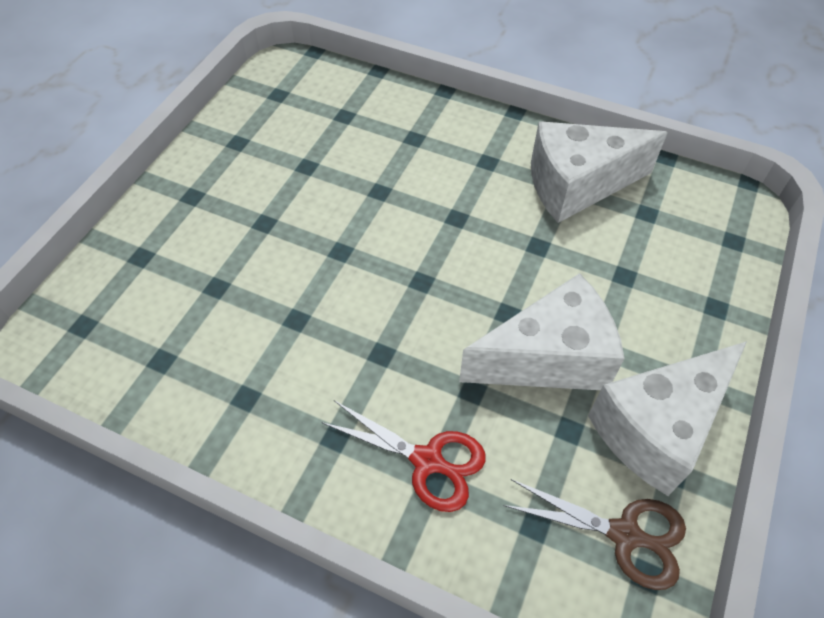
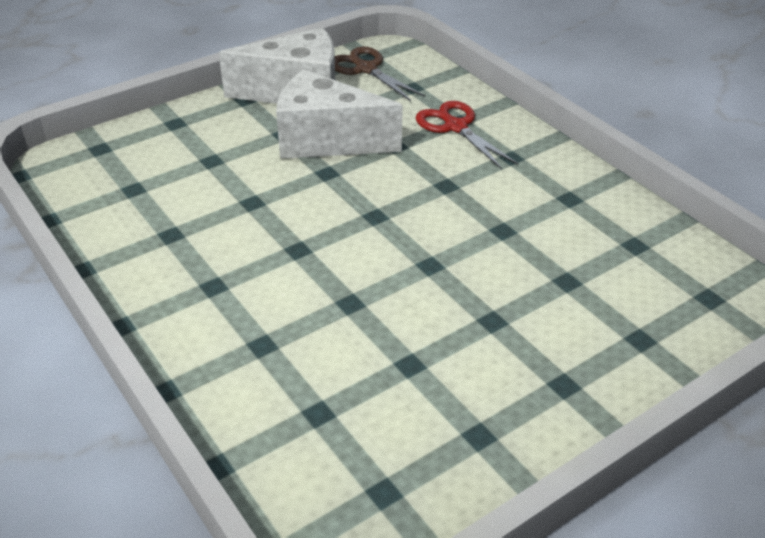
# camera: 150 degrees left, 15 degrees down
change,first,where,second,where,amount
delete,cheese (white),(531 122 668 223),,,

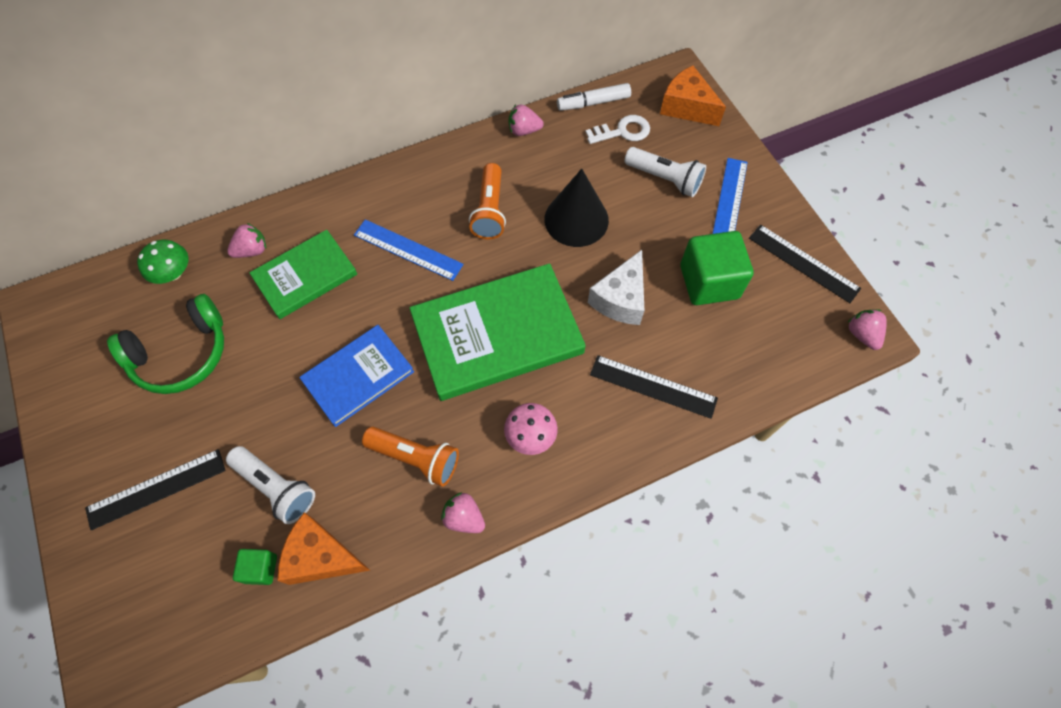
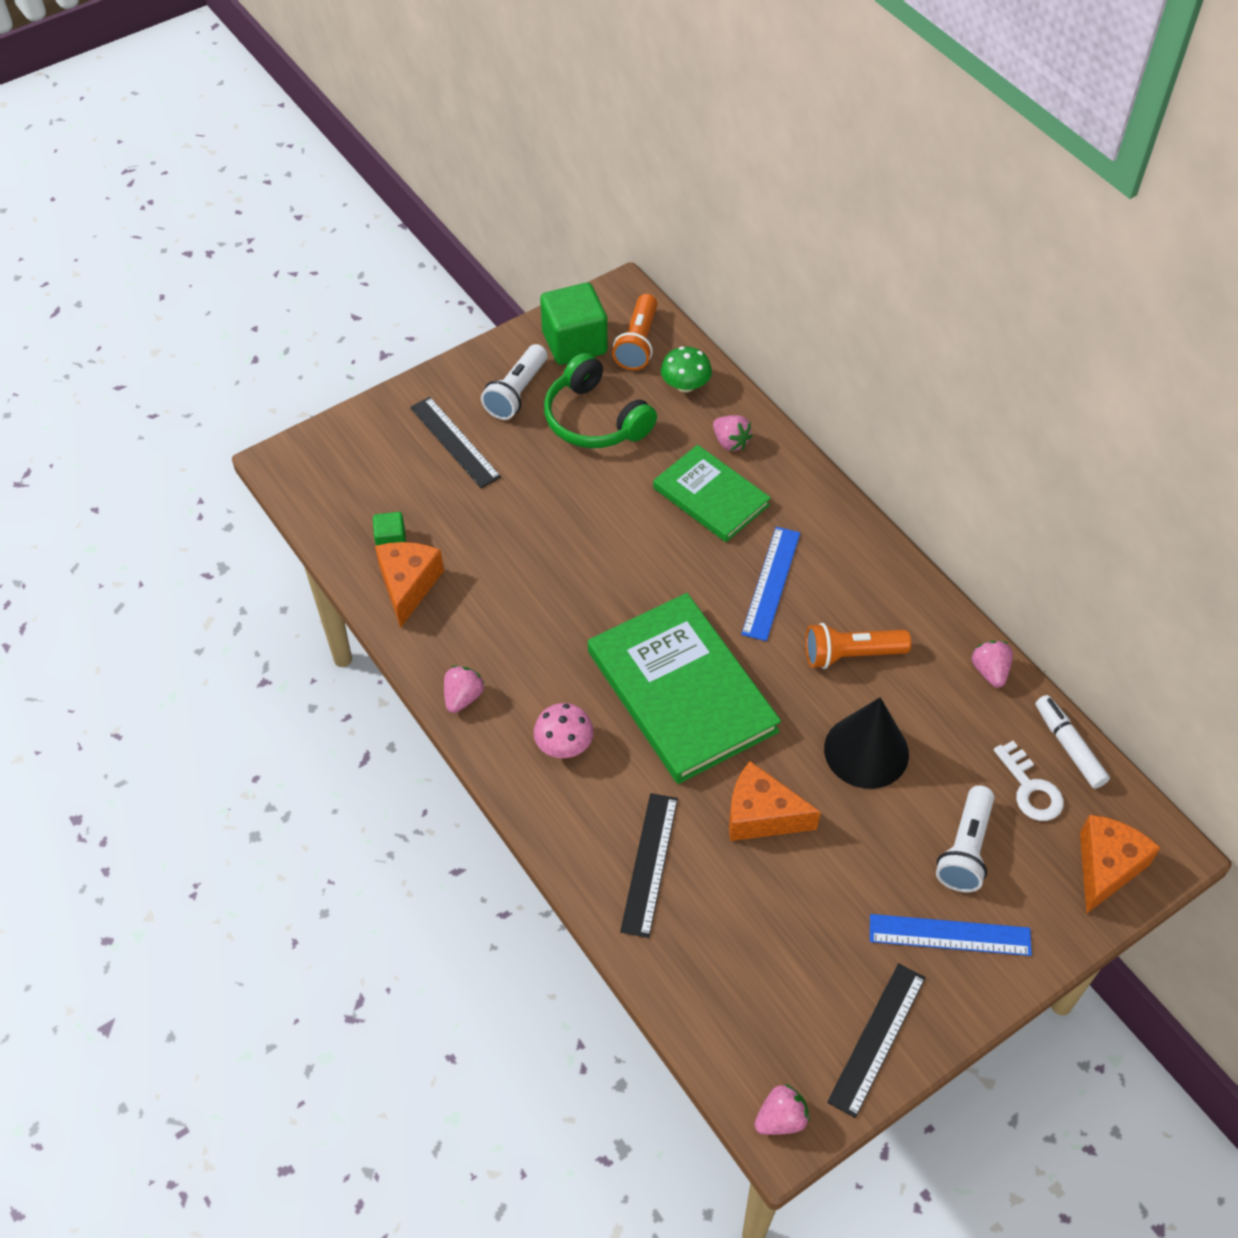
# camera: 80 degrees right, 10 degrees down
change,first,where,second,where,amount
move,flashlight (white),(226 446 315 524),,(481 344 547 420),
move,cube (green),(680 231 754 305),,(540 283 607 365),
move,flashlight (orange),(362 427 459 487),,(612 294 657 370),
recolor,cheese (white),(588 250 645 325),cheese (orange),(729 761 821 841),
delete,book (blue),(299 325 414 427),,,

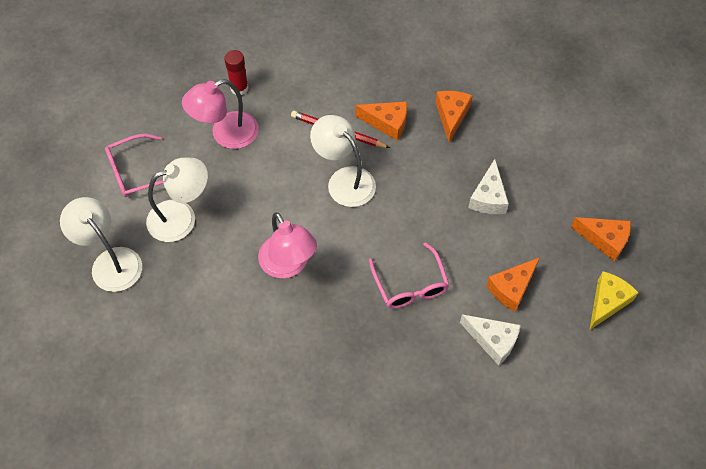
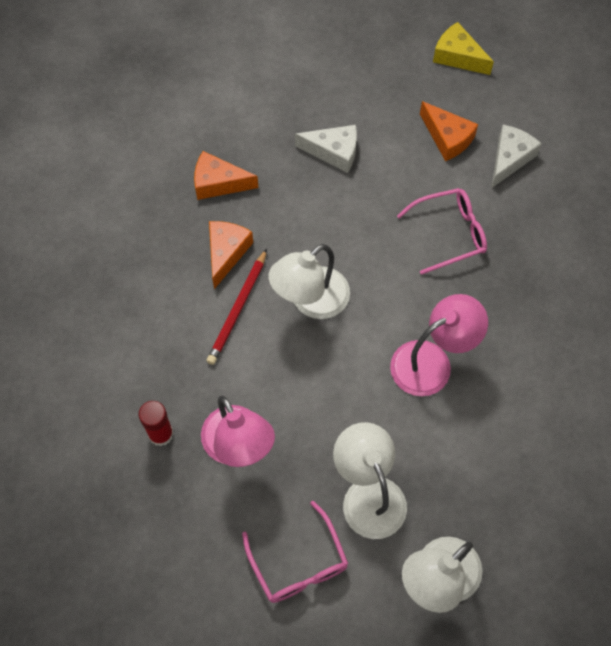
# camera: 90 degrees left, 5 degrees up
change,first,where,second,where,amount
delete,cheese (orange),(571 217 631 261),,,

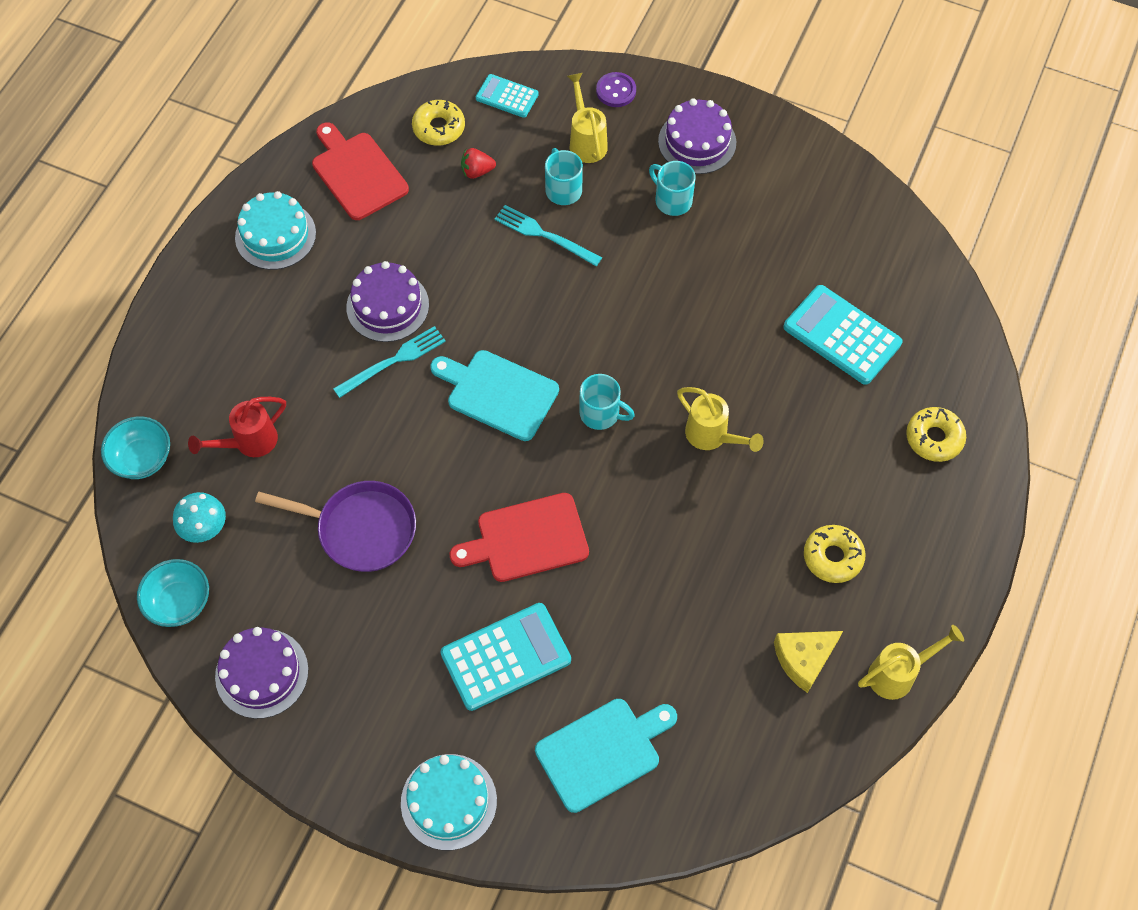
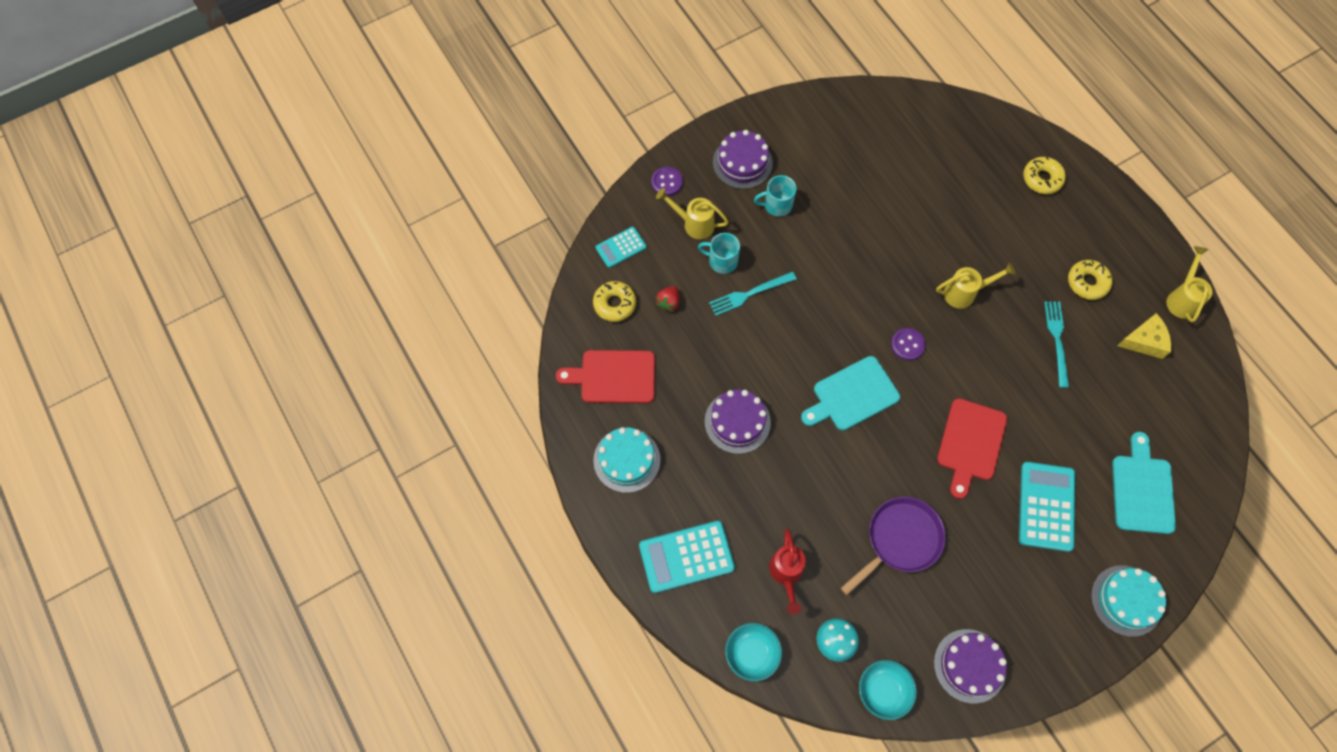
# camera: 55 degrees left, 5 degrees up
change,first,where,second,where,amount
move,calculator (turquoise),(784 285 902 385),,(639 521 735 593),
replace,mug (turquoise),(579 374 635 430),button (purple),(891 328 926 361),
move,fork (turquoise),(333 326 446 398),,(1044 301 1069 388),
rotate,cheese (yellow),(774 631 843 693),,(1117 313 1171 359),105 degrees counterclockwise

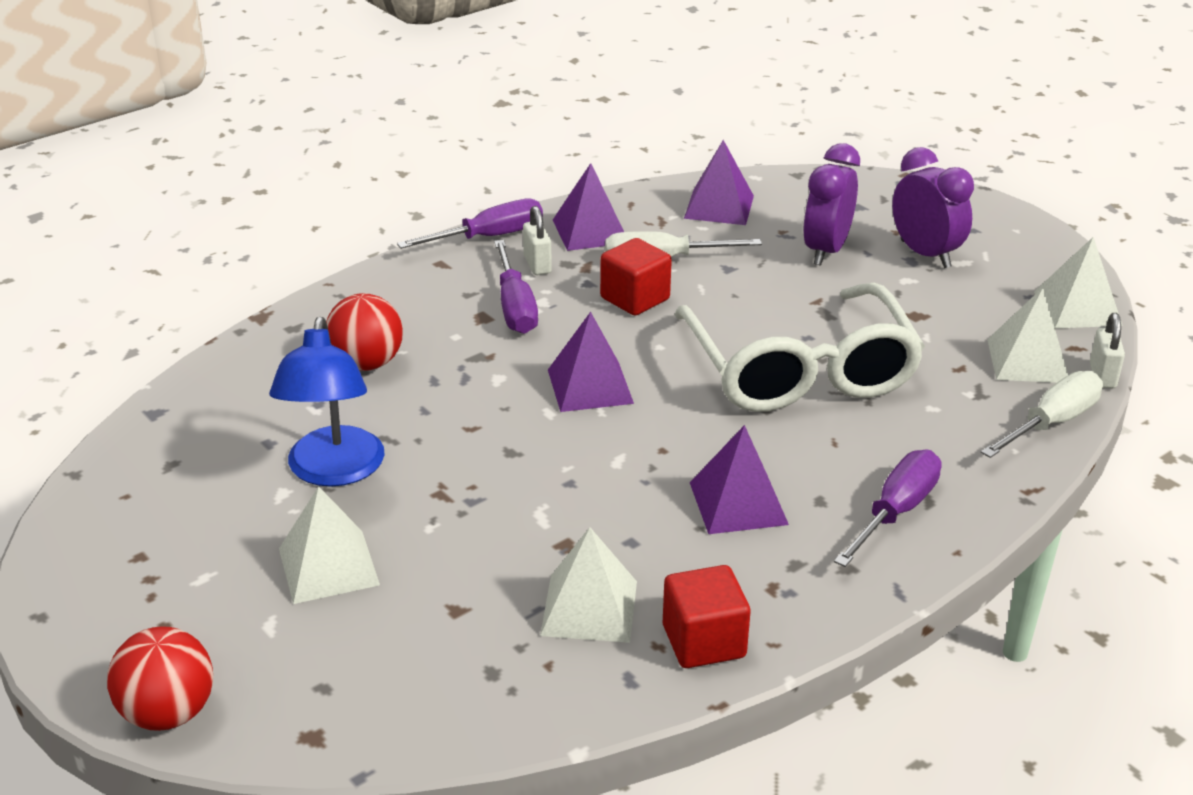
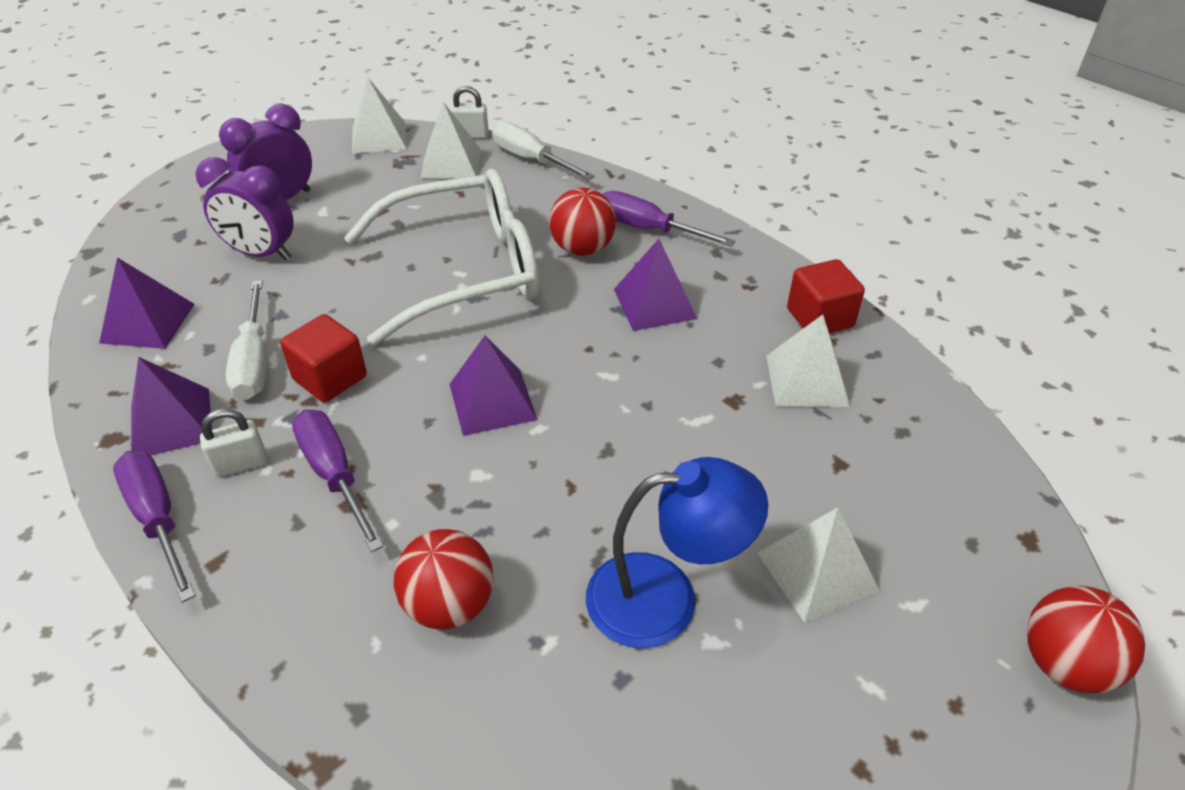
# camera: 95 degrees left, 10 degrees up
change,first,where,second,where,amount
rotate,screwdriver (purple),(494 240 538 334),,(292 409 384 552),105 degrees counterclockwise
insert,,,ball (red),(549 188 616 256),

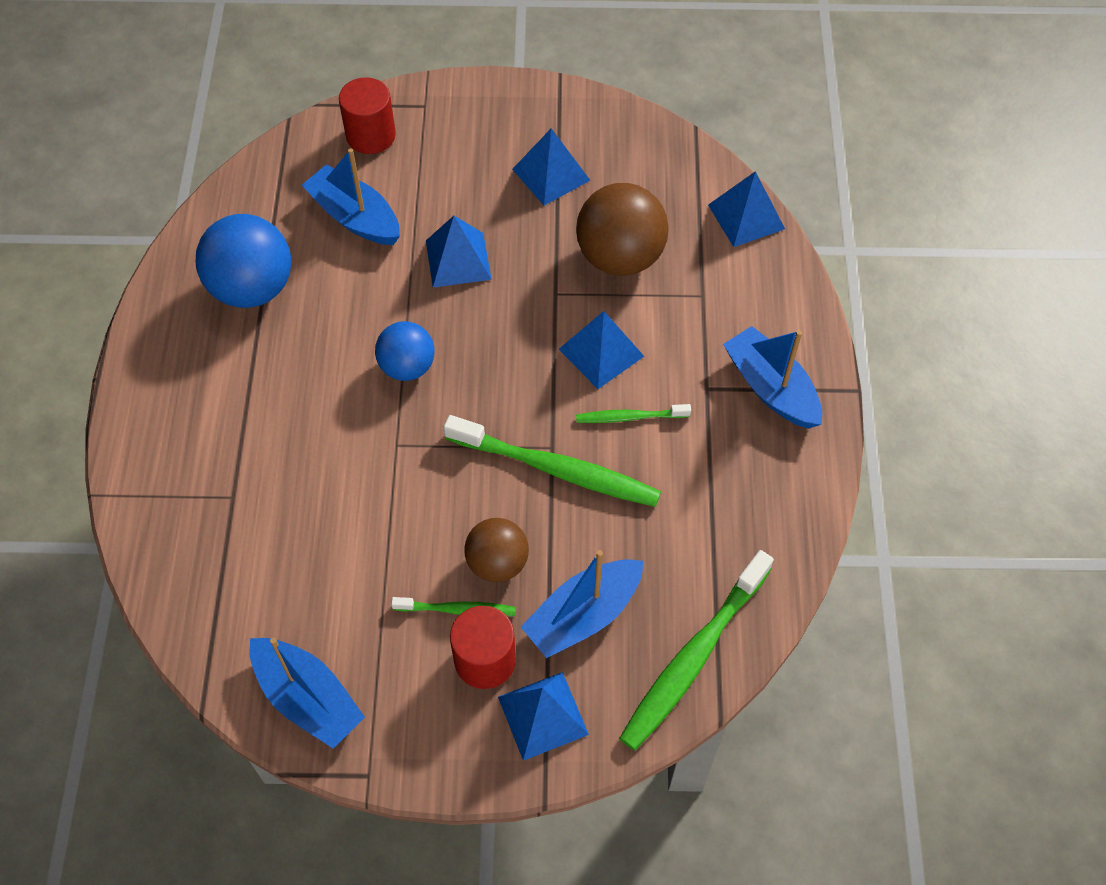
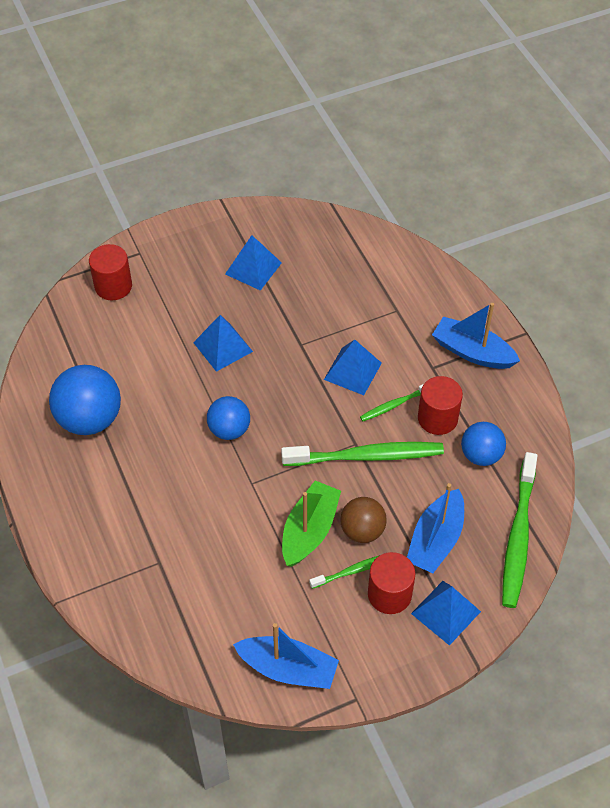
# camera: 25 degrees left, 5 degrees down
change,first,where,second,where,amount
insert,,,boat (green),(282 481 341 567),
insert,,,cylinder (red),(418 376 463 435),
insert,,,ball (blue),(461 422 506 466),
delete,boat (blue),(302 148 400 245),,,
delete,ball (brown),(576 183 669 276),,,
delete,pyramid (blue),(708 171 785 247),,,

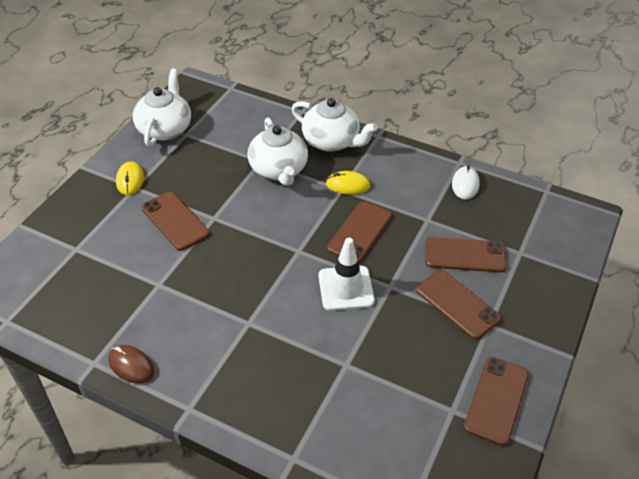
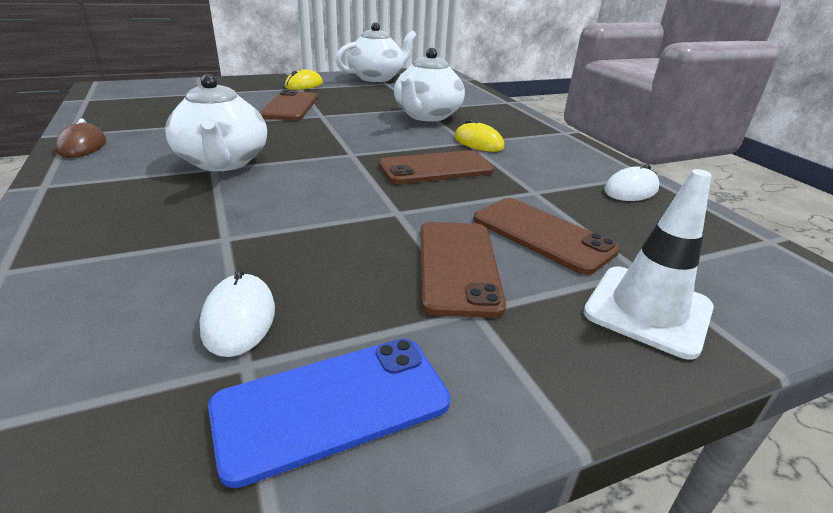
# camera: 40 degrees right, 15 degrees down
change,first,where,second,where,amount
move,teapot (white),(291 98 378 152),,(165 74 267 171),
insert,,,mouse (white),(199 269 275 357),
recolor,phone (brown),(464 357 529 446),phone (blue),(208 338 450 488),
move,traffic cone (white),(318 238 375 311),,(583 169 714 360),

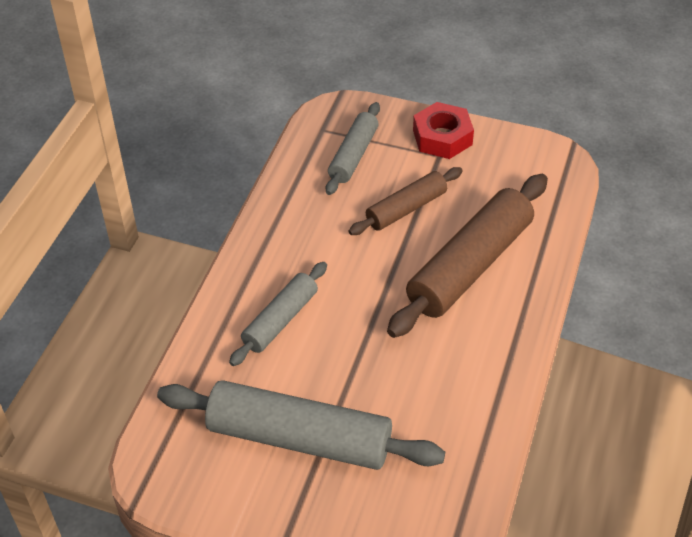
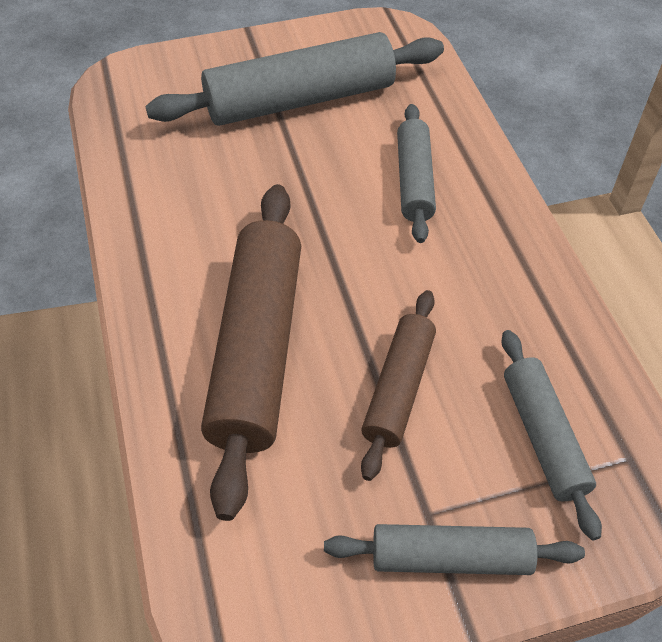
# camera: 145 degrees right, 5 degrees up
change,first,where,second,where,amount
replace,nut (red),(413 102 474 159),rolling pin (grey),(324 524 585 575),

